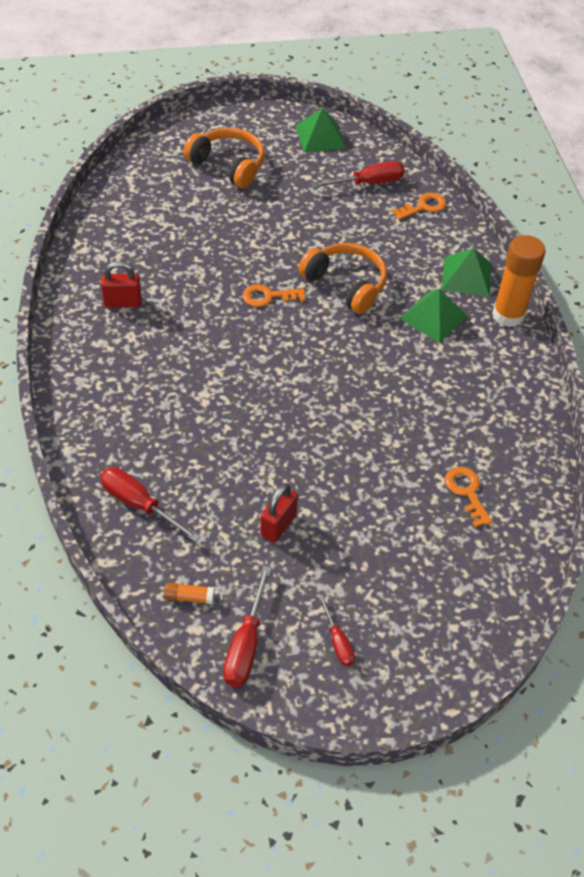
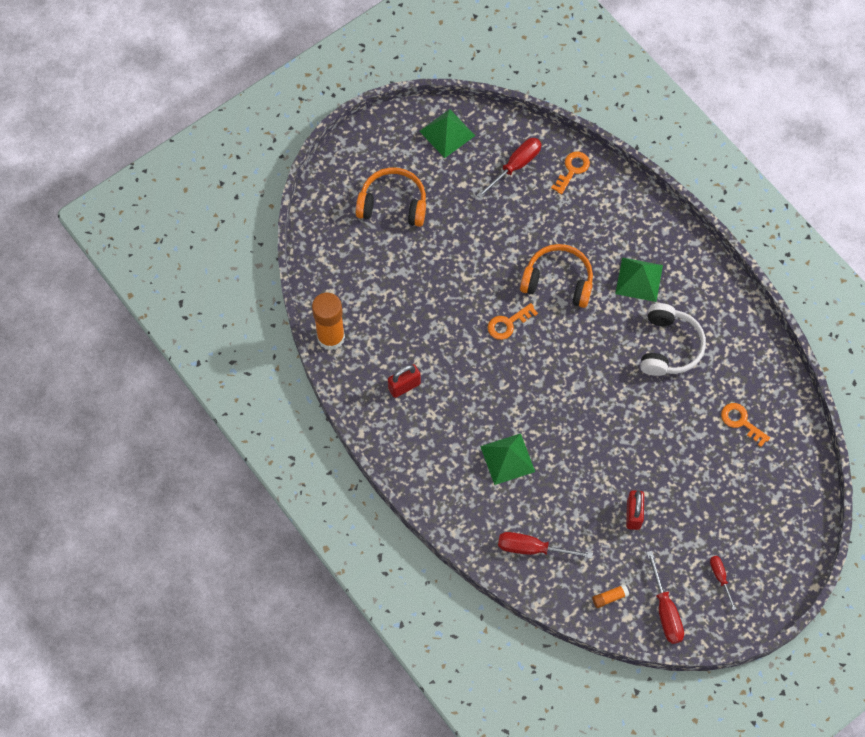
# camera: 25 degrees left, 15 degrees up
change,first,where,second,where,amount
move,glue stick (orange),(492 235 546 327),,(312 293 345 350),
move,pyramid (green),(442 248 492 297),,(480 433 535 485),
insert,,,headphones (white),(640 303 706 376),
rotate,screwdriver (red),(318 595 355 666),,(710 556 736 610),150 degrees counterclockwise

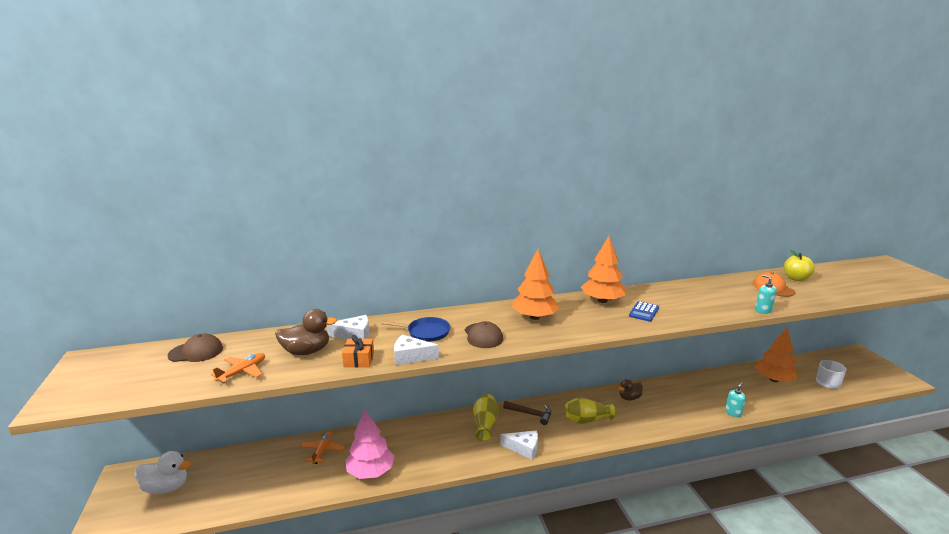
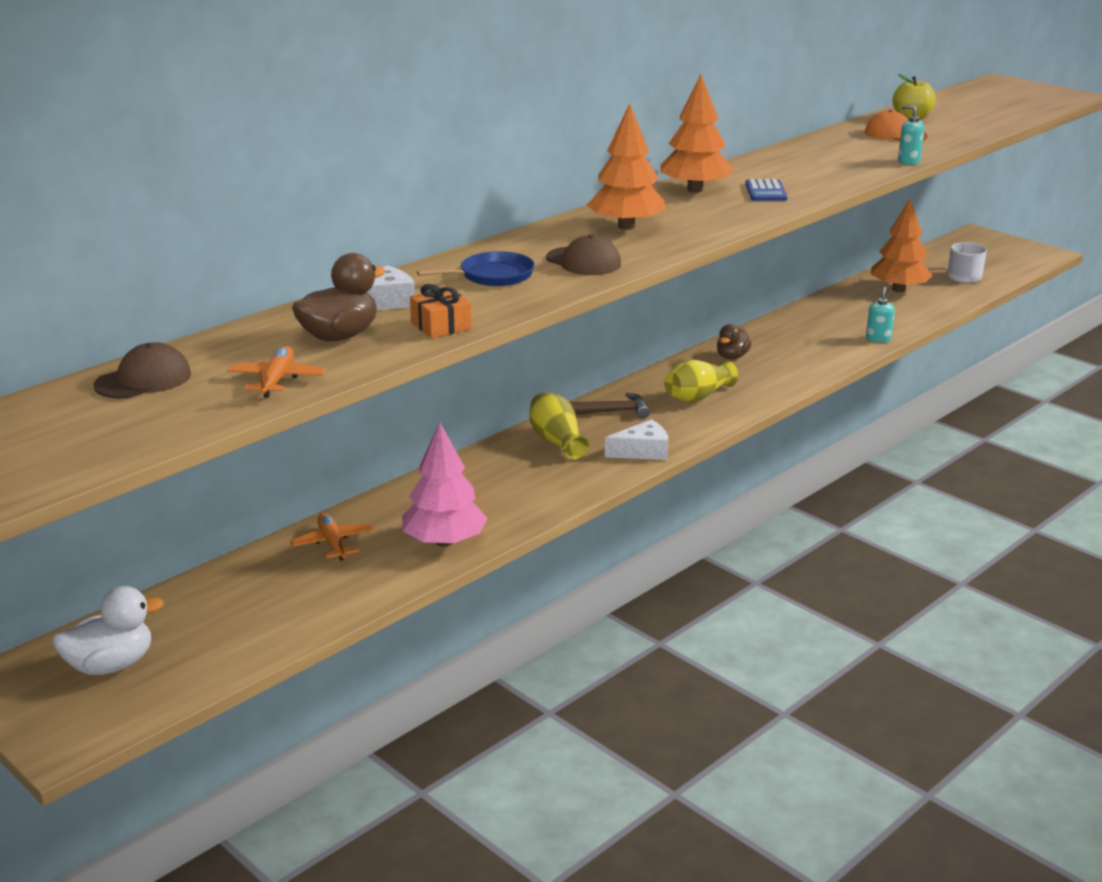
# camera: 30 degrees left, 5 degrees up
change,first,where,second,where,amount
delete,cheese (white),(394 334 439 365),,,

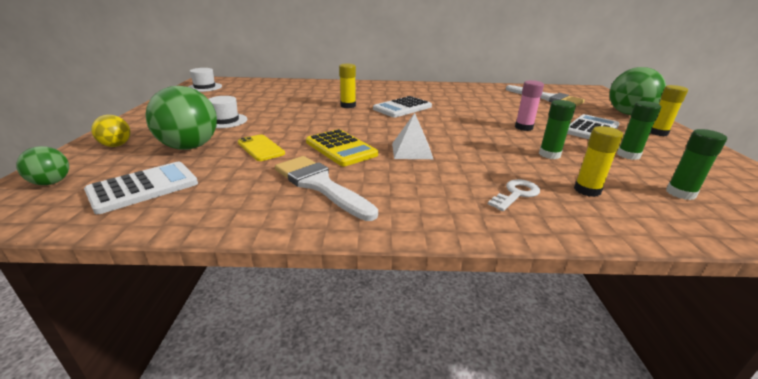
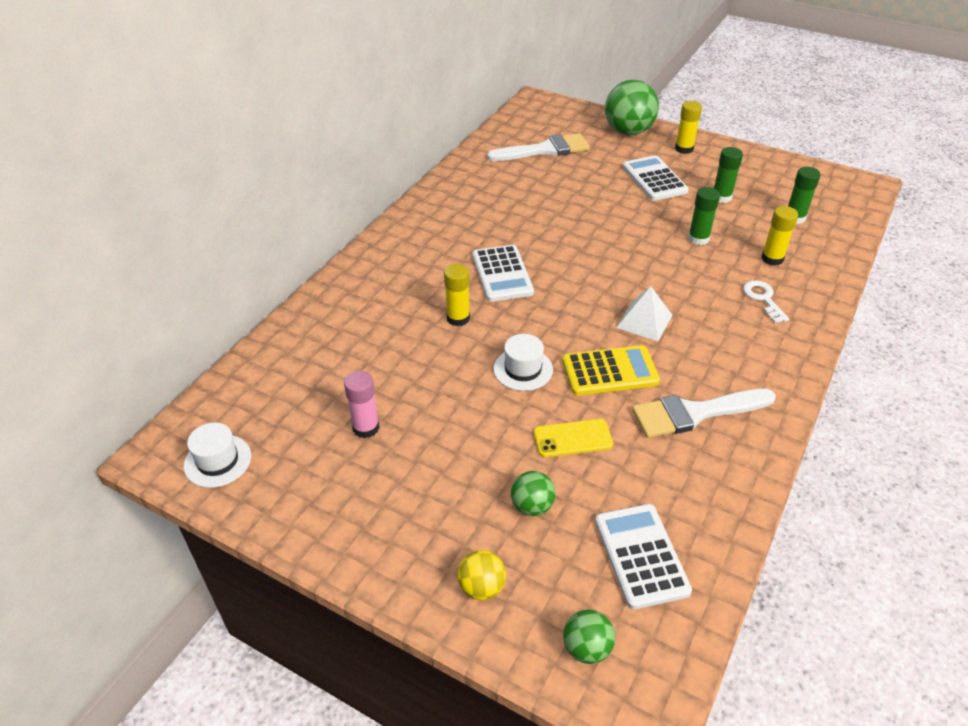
# camera: 60 degrees left, 15 degrees up
change,first,where,second,where,amount
move,glue stick (pink),(515 80 544 131),,(344 371 379 438),
move,hat (white),(209 96 247 128),,(493 334 553 391),
resize,ball (green),(145 86 217 150),,(511 471 556 516),x0.52

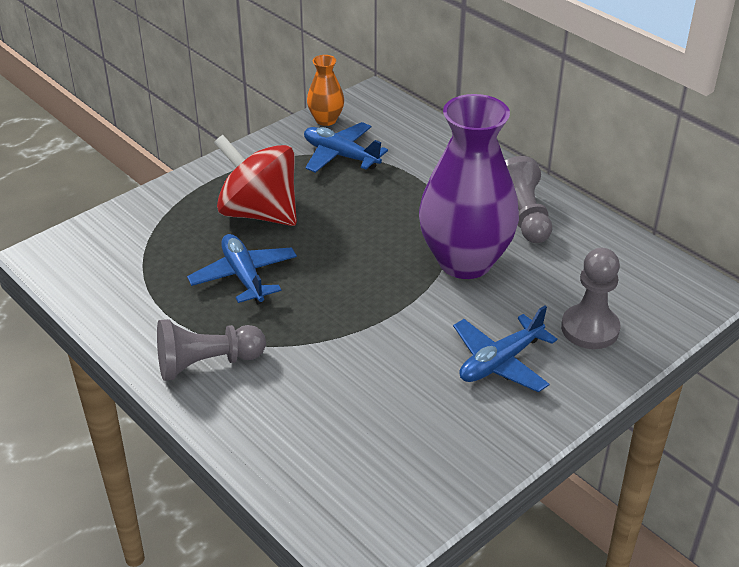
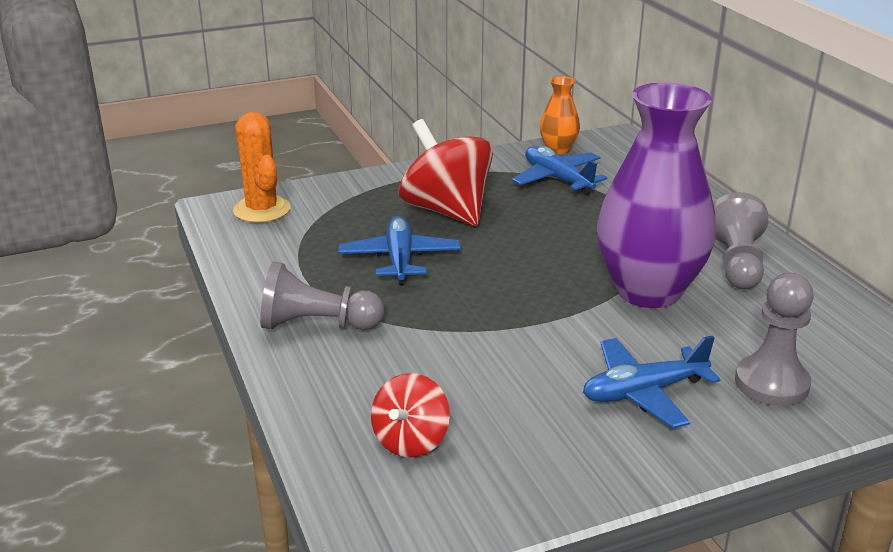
# camera: 20 degrees right, 10 degrees down
change,first,where,second,where,amount
insert,,,cactus (orange),(233 112 291 223),
insert,,,spinning top (red),(371 373 450 457),

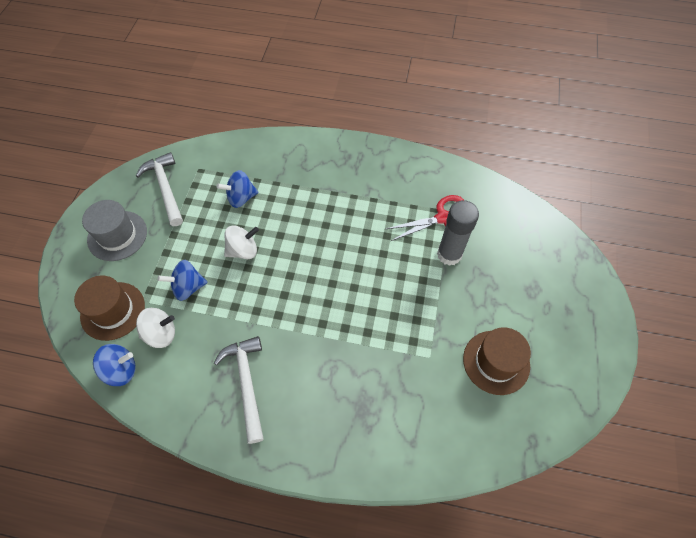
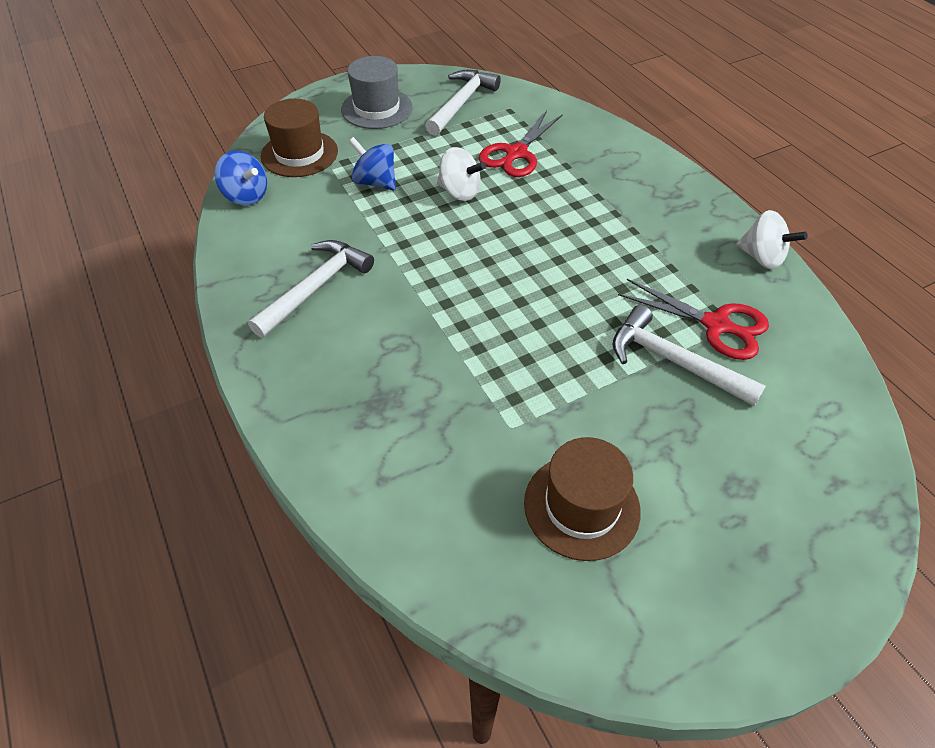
# camera: 50 degrees right, 10 degrees down
change,first,where,second,where,amount
replace,spinning top (blue),(216 170 258 208),scissors (red),(479 111 563 177),
replace,glue stick (grey),(437 200 479 266),hammer (white),(612 305 766 406),
move,spinning top (white),(136 308 175 348),,(736 210 808 269),

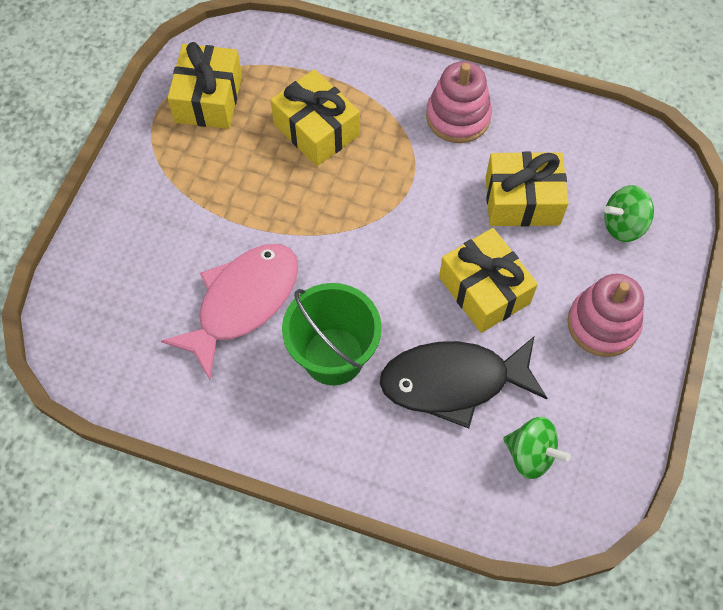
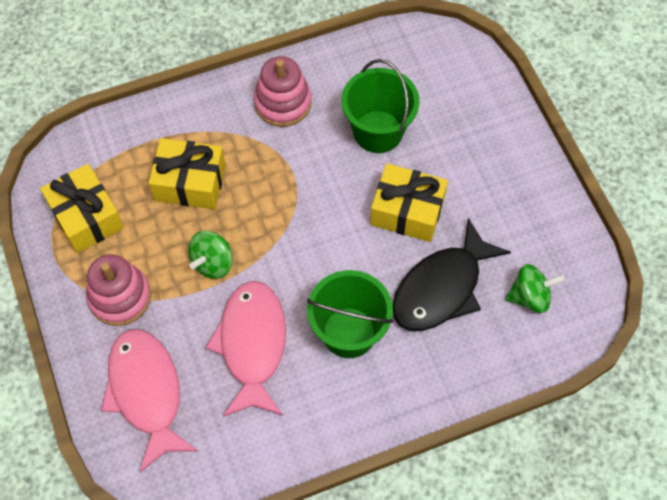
# camera: 40 degrees left, 0 degrees up
change,first,where,second,where,amount
move,stacking toy (pink),(567 274 644 357),,(86 254 151 326),
insert,,,fish (pink),(101 329 198 472),
move,spinning top (green),(604 185 654 242),,(188 231 232 279),
replace,gift (yellow),(486 152 569 227),bucket (green),(342 59 419 153),

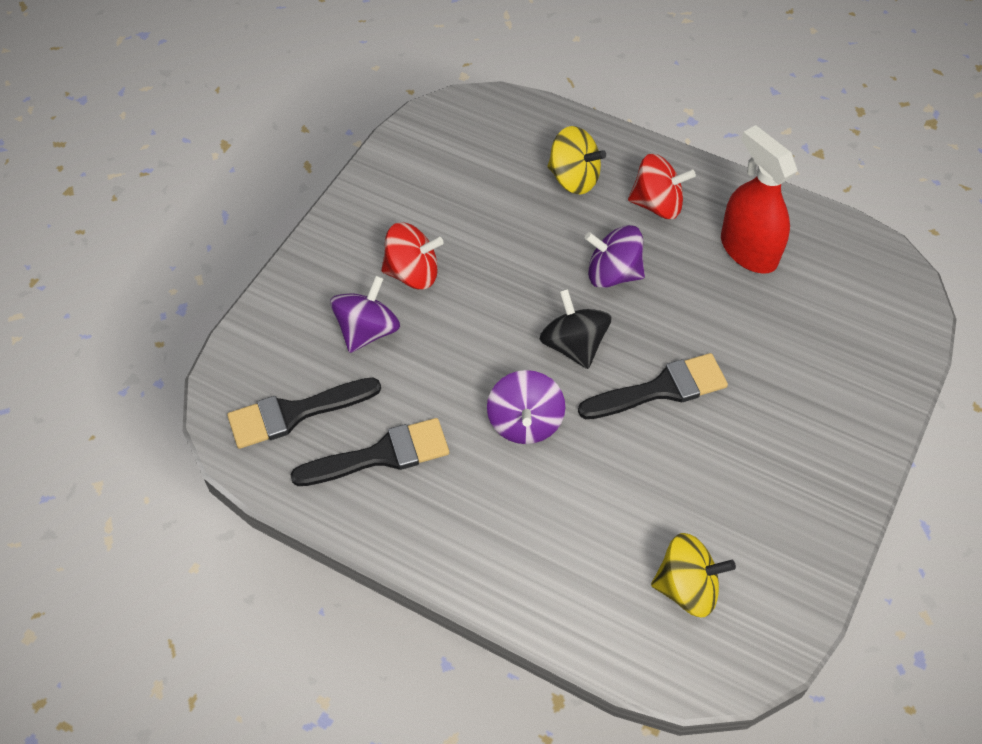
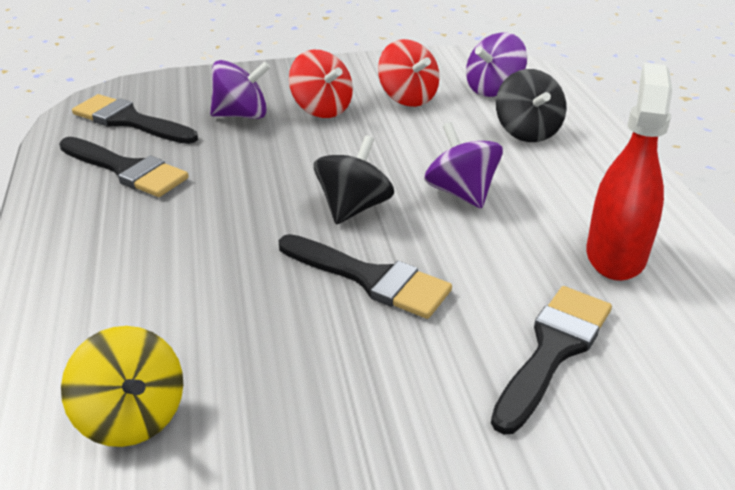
# camera: 50 degrees right, 20 degrees down
change,first,where,second,where,amount
move,spinning top (red),(628 153 696 219),,(378 39 440 107),
move,spinning top (purple),(487 370 565 444),,(466 32 527 97),
insert,,,brush (black),(491 286 612 435),
recolor,spinning top (yellow),(548 126 606 194),spinning top (black),(496 69 566 142),

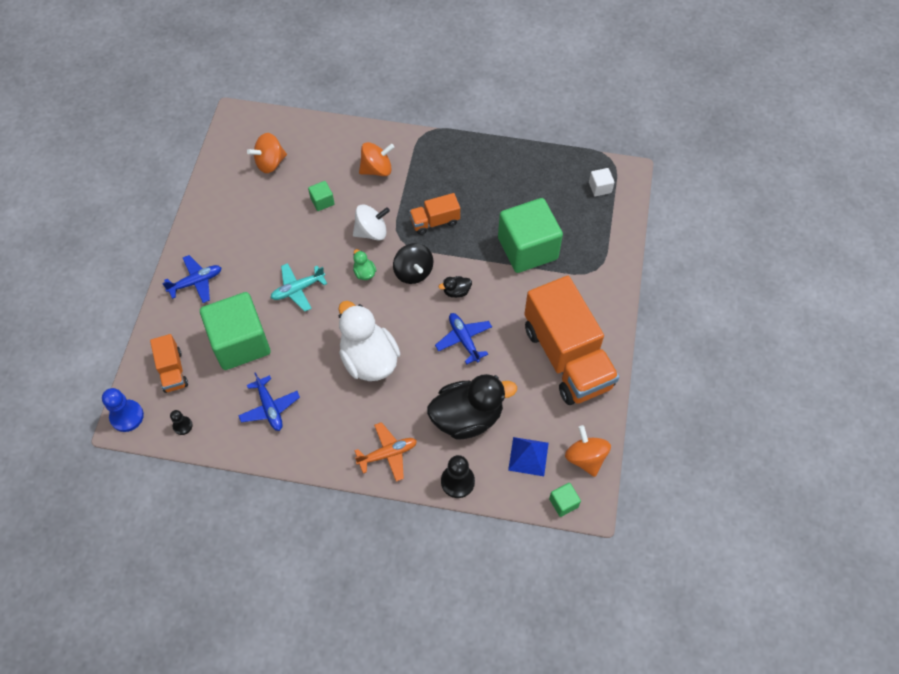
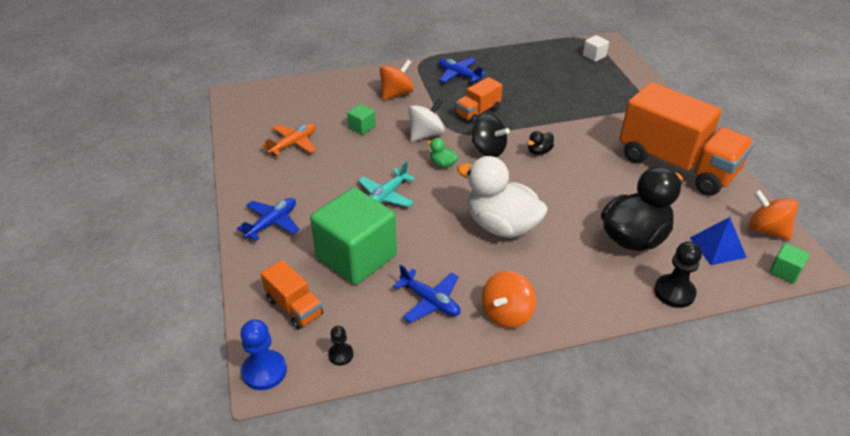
# camera: 25 degrees left, 20 degrees down
change,first,where,second,where,amount
move,plane (orange),(354 422 417 482),,(262 124 316 156),
move,plane (blue),(435 313 492 364),,(439 58 486 83),
move,spinning top (orange),(247 133 287 173),,(482 271 536 328),
delete,cube (green),(498 198 563 273),,,

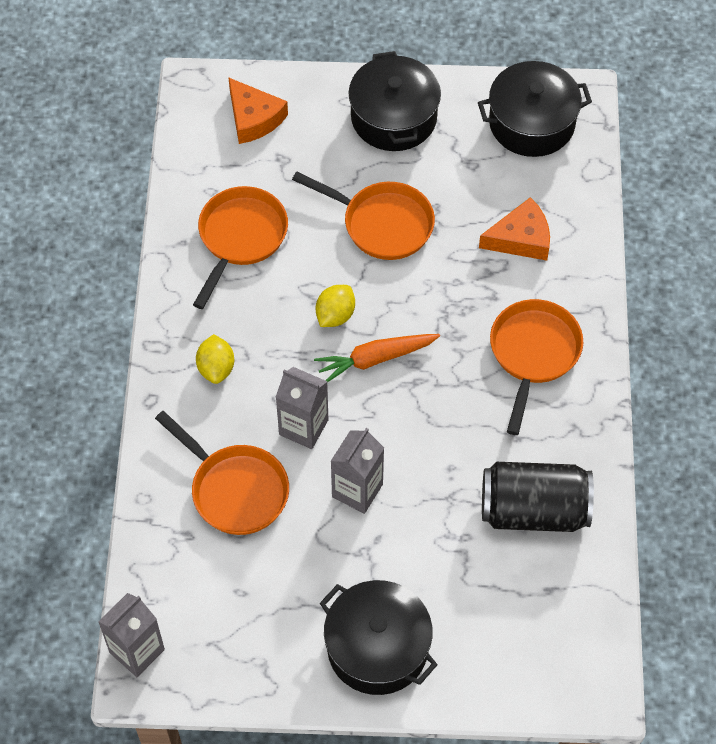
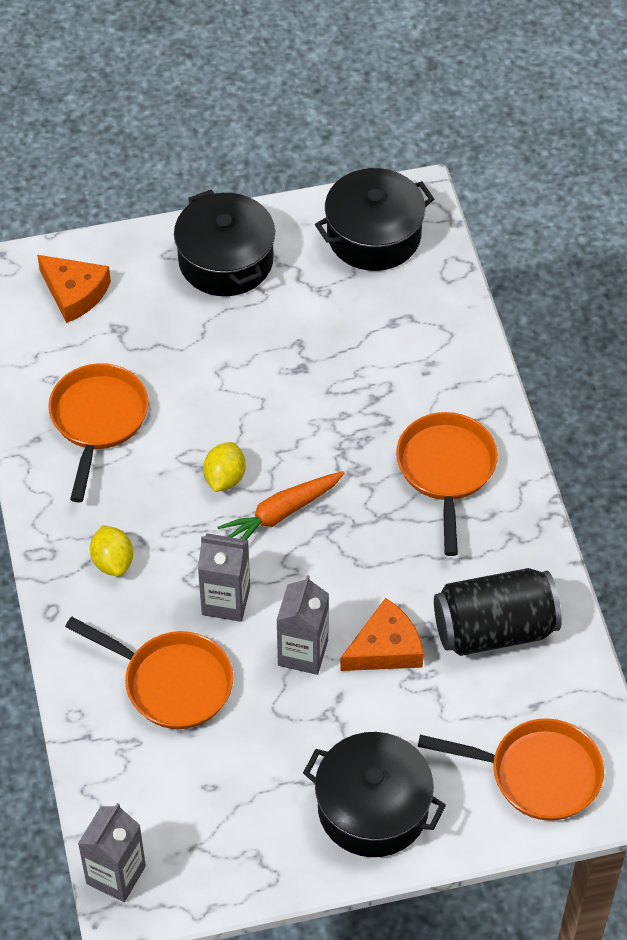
# camera: 15 degrees left, 5 degrees down
change,first,where,second,where,amount
move,cheese (orange),(479 197 550 261),,(340 598 424 671),
move,pan (orange),(292 172 435 260),,(418 718 604 821),

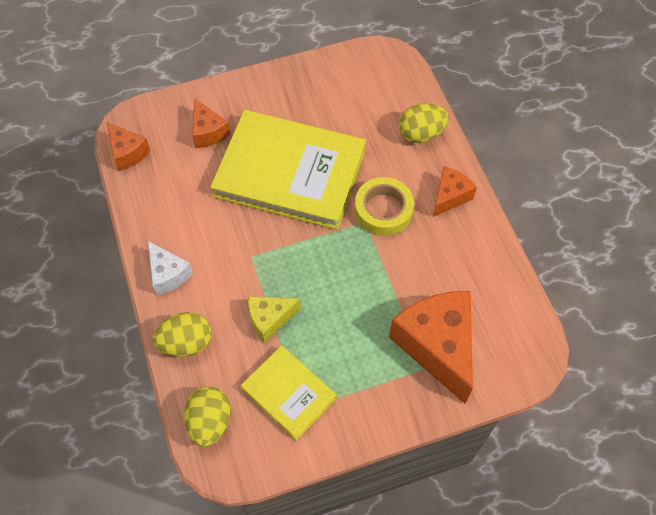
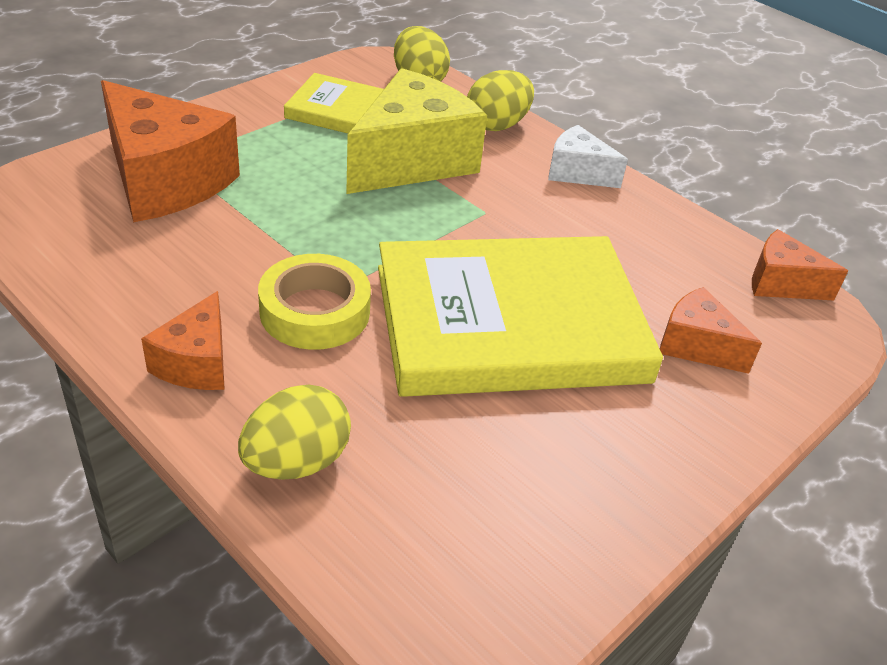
# camera: 150 degrees right, 20 degrees down
change,first,where,second,where,amount
resize,cheese (yellow),(248 296 301 343),,(346 68 487 194),x1.91

